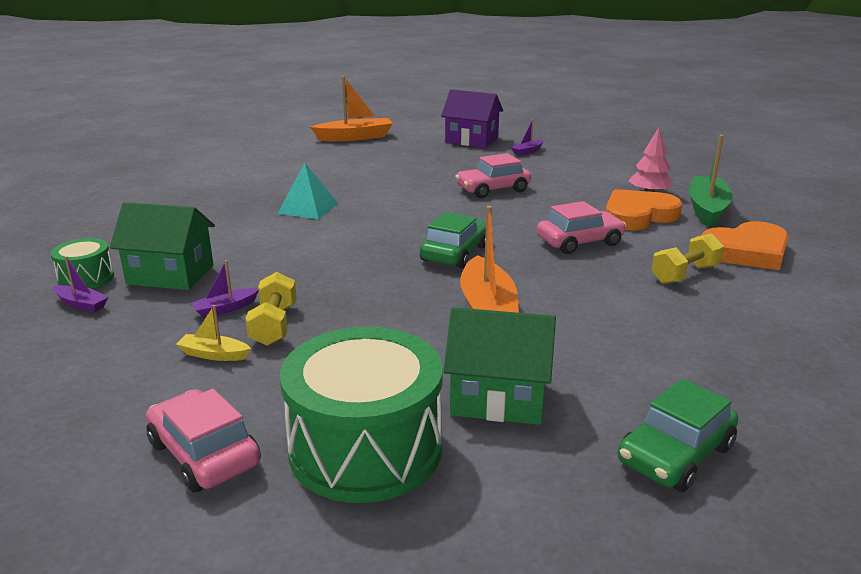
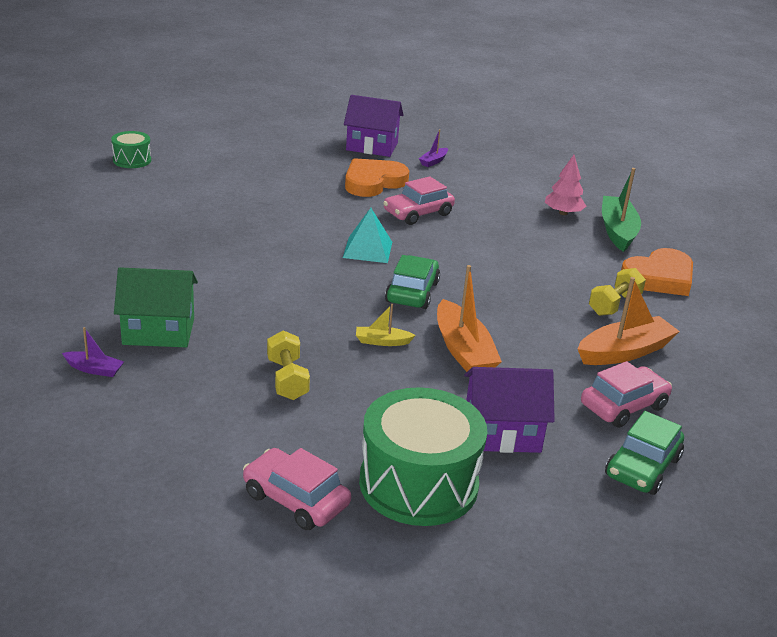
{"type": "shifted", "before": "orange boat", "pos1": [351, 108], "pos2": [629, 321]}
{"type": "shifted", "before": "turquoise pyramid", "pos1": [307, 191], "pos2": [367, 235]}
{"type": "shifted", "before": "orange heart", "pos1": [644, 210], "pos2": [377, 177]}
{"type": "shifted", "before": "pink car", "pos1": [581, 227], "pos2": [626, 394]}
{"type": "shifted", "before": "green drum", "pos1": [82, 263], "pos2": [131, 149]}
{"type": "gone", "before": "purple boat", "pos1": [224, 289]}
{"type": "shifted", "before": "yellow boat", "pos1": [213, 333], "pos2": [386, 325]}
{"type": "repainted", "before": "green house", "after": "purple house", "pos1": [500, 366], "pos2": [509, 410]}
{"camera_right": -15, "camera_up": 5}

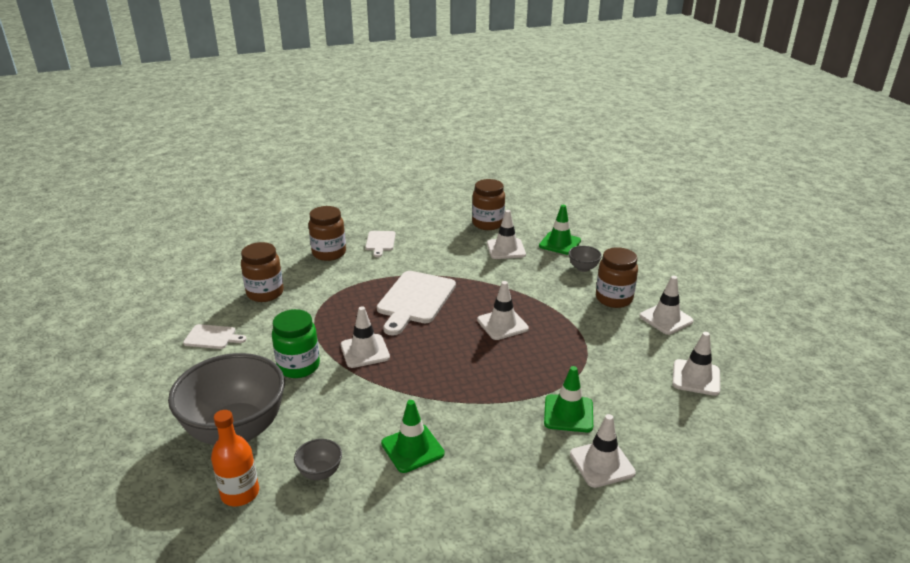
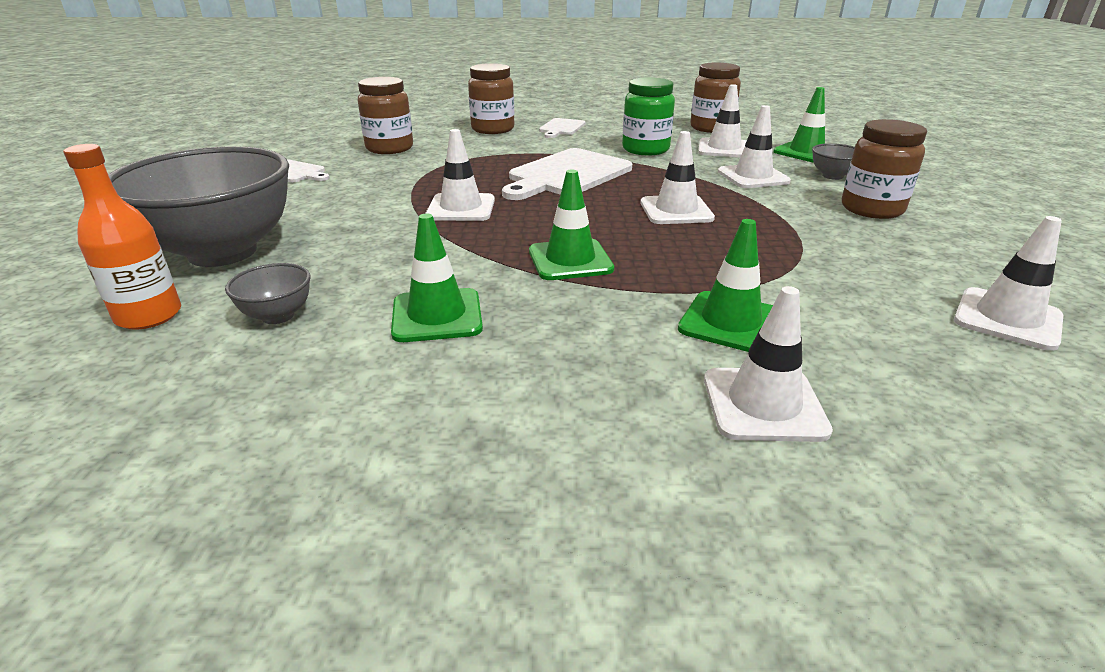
{"type": "shifted", "before": "white traffic cone", "pos1": [667, 305], "pos2": [754, 146]}
{"type": "shifted", "before": "green jar", "pos1": [296, 343], "pos2": [648, 116]}
{"type": "new", "after": "green traffic cone", "pos2": [571, 224]}
{"camera_right": 20, "camera_up": 0}

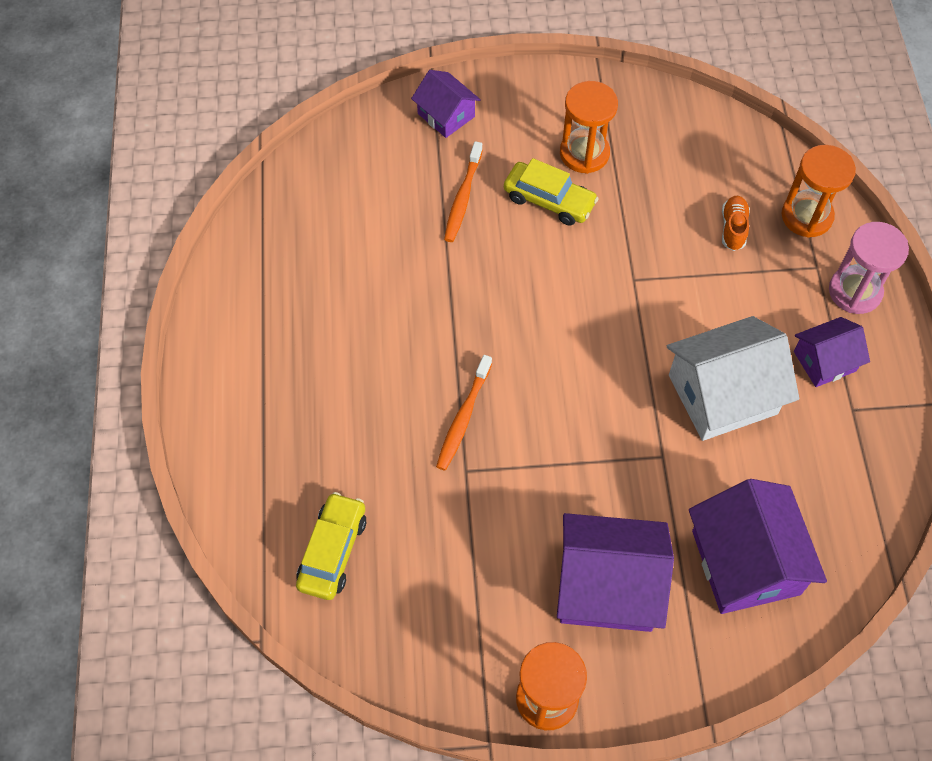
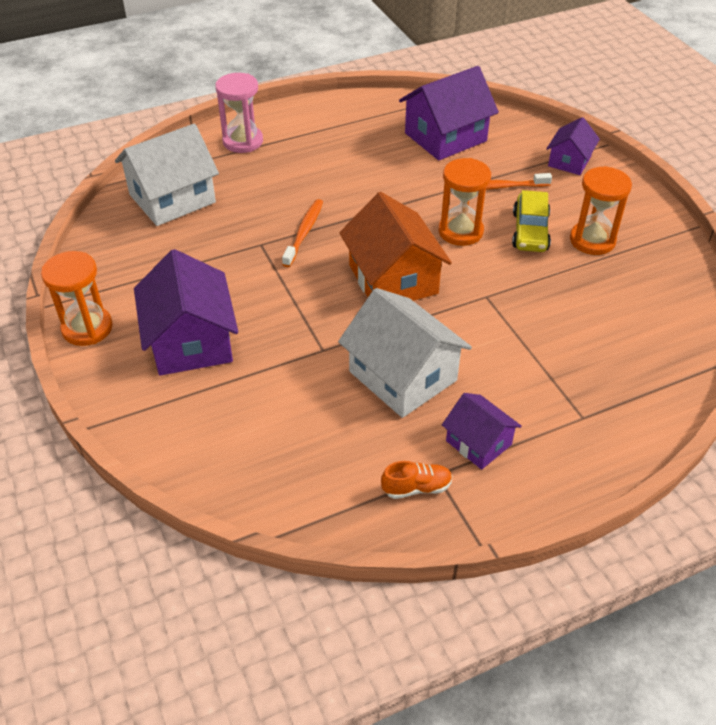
{"type": "shifted", "before": "orange hourglass", "pos1": [819, 191], "pos2": [464, 202]}
{"type": "shifted", "before": "orange shoe", "pos1": [736, 223], "pos2": [416, 480]}
{"type": "shifted", "before": "pink hourglass", "pos1": [869, 268], "pos2": [239, 113]}
{"type": "rotated", "before": "orange toothbrush", "pos1": [464, 412], "pos2": [302, 233], "turn": 105}
{"type": "shifted", "before": "purple house", "pos1": [758, 546], "pos2": [449, 113]}
{"type": "swapped", "before": "yellow car", "after": "white house", "pos1": [331, 546], "pos2": [167, 175]}
{"type": "new", "after": "orange house", "pos2": [395, 246]}
{"camera_right": 70, "camera_up": -15}

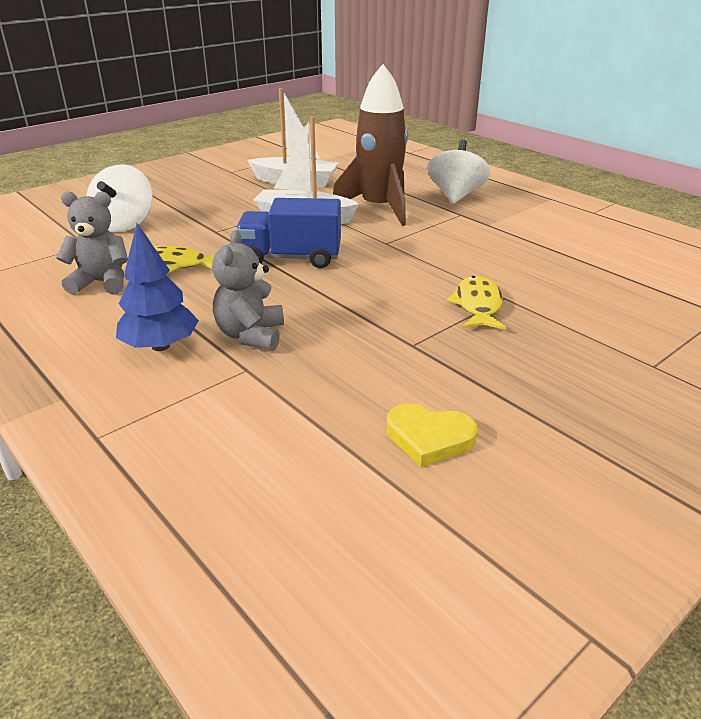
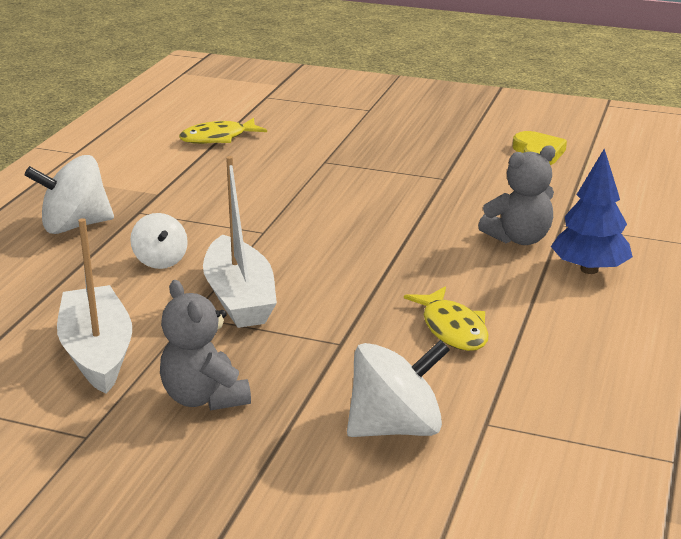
{"type": "swapped", "before": "brown rocket", "after": "white spinning top", "pos1": [370, 145], "pos2": [159, 241]}
{"type": "shifted", "before": "grey teddy bear", "pos1": [92, 243], "pos2": [205, 345]}
{"type": "gone", "before": "blue truck", "pos1": [288, 233]}
{"type": "shifted", "before": "yellow fish", "pos1": [476, 303], "pos2": [223, 131]}
{"camera_right": -120, "camera_up": -5}

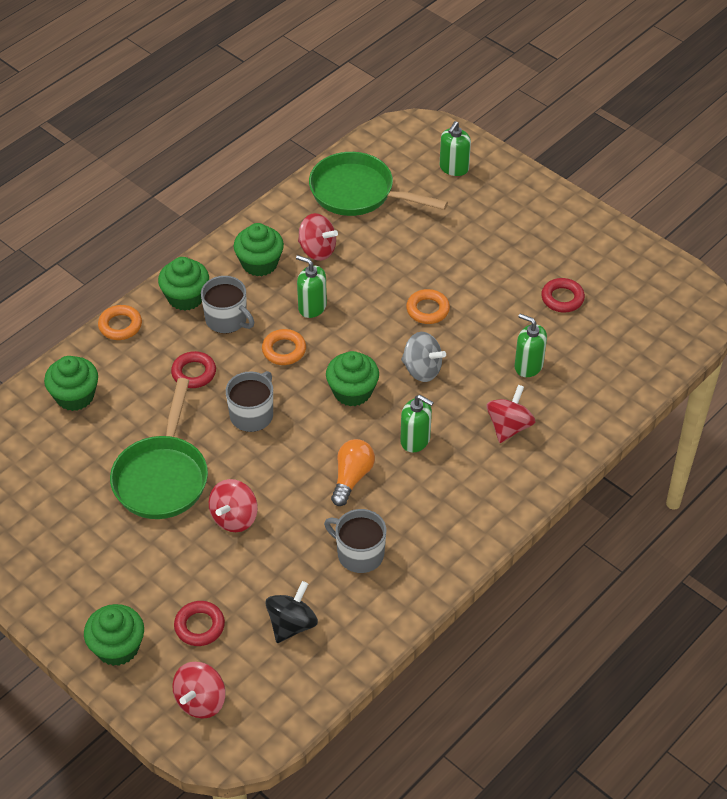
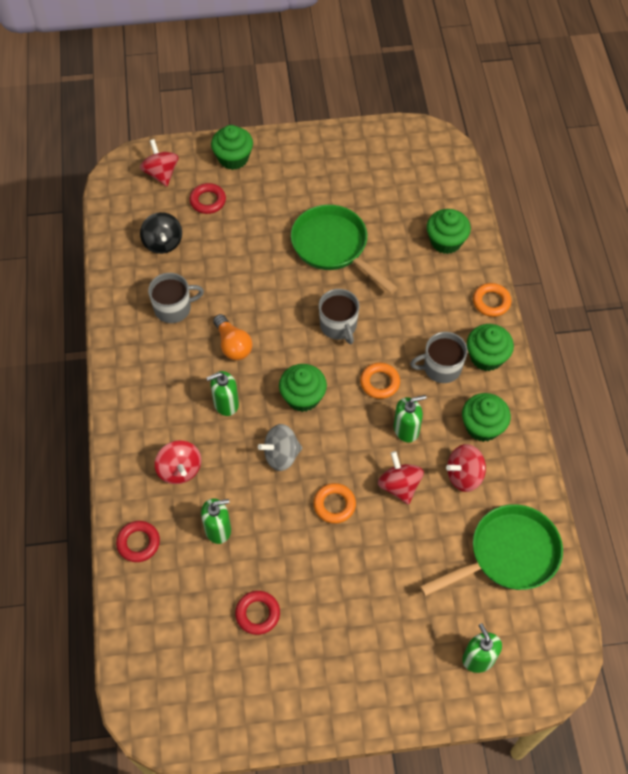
{"type": "shifted", "before": "red ring", "pos1": [193, 369], "pos2": [138, 541]}
{"type": "shifted", "before": "red spinning top", "pos1": [233, 505], "pos2": [401, 478]}
{"camera_right": 130, "camera_up": 10}

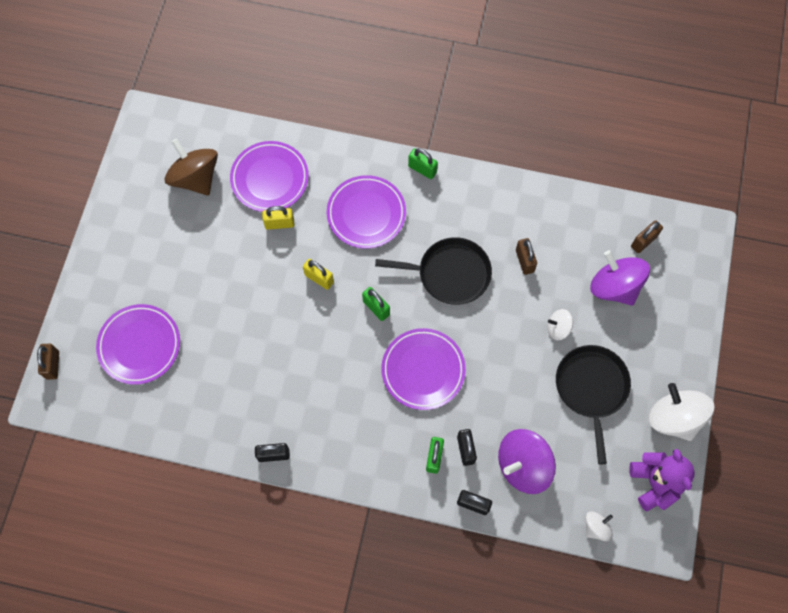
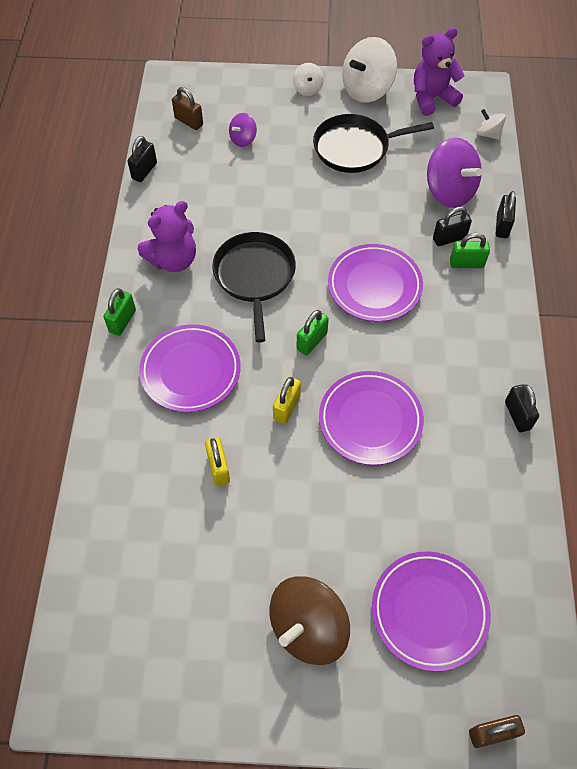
{"type": "shifted", "before": "brown spinning top", "pos1": [191, 167], "pos2": [310, 620]}
{"type": "shifted", "before": "purple plate", "pos1": [269, 176], "pos2": [371, 418]}
{"type": "gone", "before": "brown padlock", "pos1": [526, 256]}
{"type": "scaled", "before": "purple spinning top", "pos1": [620, 278], "pos2": [243, 130], "scale": 0.51}
{"type": "shifted", "before": "white spinning top", "pos1": [560, 324], "pos2": [308, 79]}
{"type": "new", "after": "black padlock", "pos2": [142, 159]}
{"type": "new", "after": "purple teddy bear", "pos2": [167, 236]}
{"camera_right": -100, "camera_up": -10}

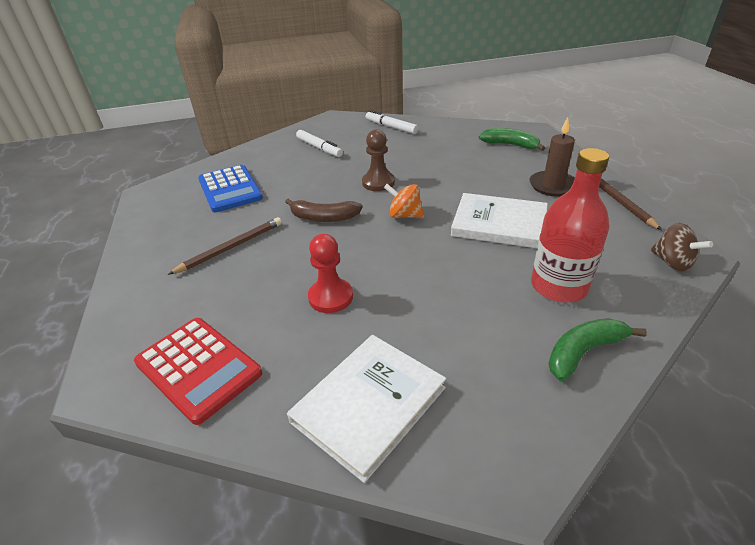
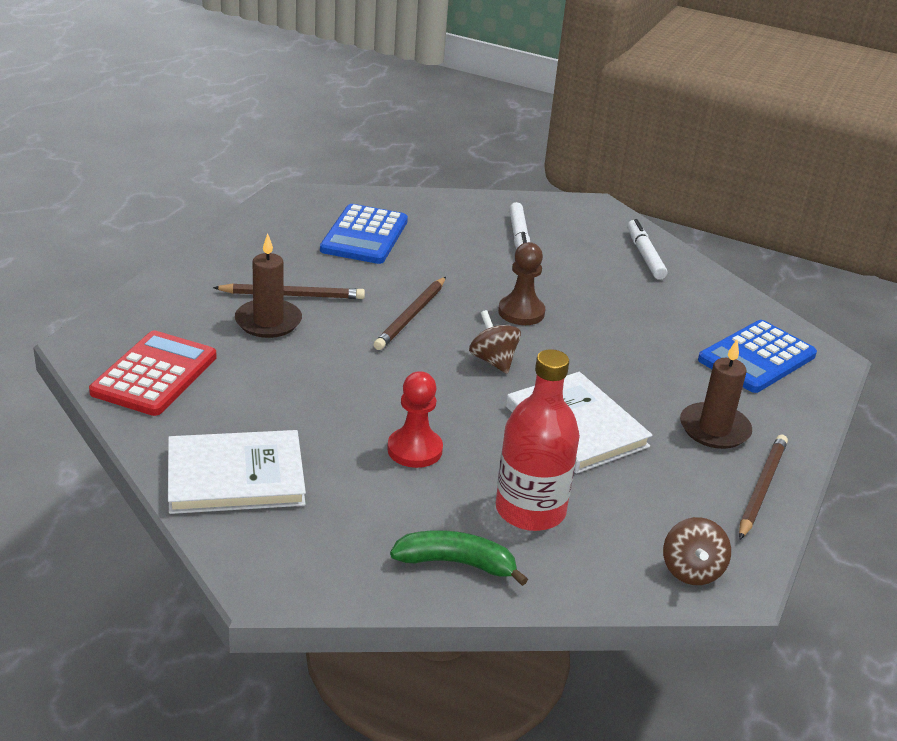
{"type": "swapped", "before": "green banana", "after": "blue calculator", "pos1": [512, 139], "pos2": [757, 356]}
{"type": "repainted", "before": "orange spinning top", "after": "brown spinning top", "pos1": [404, 201], "pos2": [495, 342]}
{"type": "swapped", "before": "brown banana", "after": "brown pencil", "pos1": [324, 210], "pos2": [410, 313]}
{"type": "shifted", "before": "red pawn", "pos1": [330, 273], "pos2": [415, 419]}
{"type": "rotated", "before": "red calculator", "pos1": [198, 371], "pos2": [153, 373], "turn": -150}
{"type": "new", "after": "brown candle", "pos2": [268, 285]}
{"camera_right": 35, "camera_up": -5}

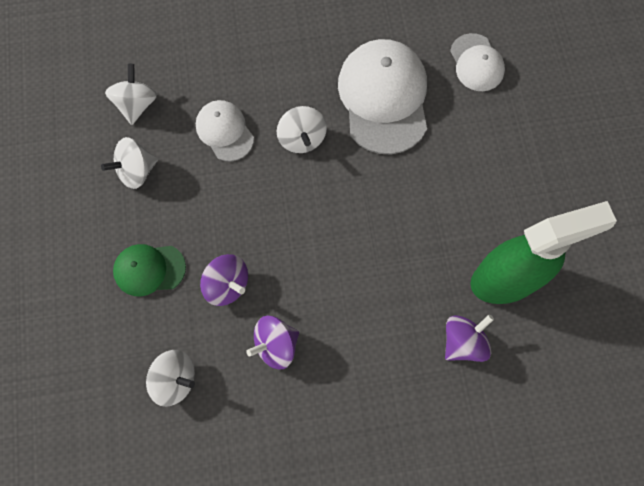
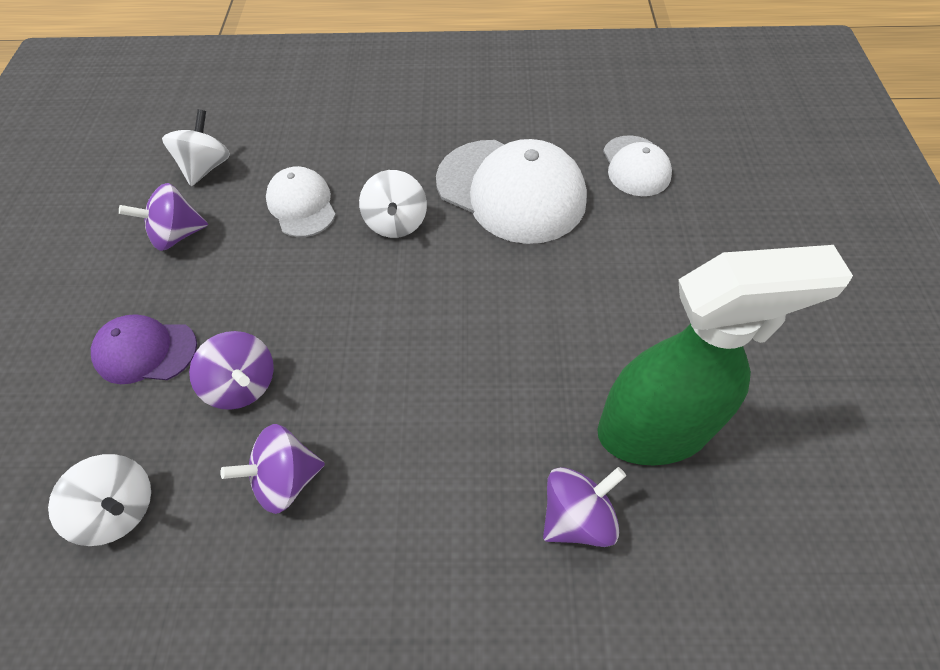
{"type": "rotated", "before": "white cap", "pos1": [382, 96], "pos2": [511, 191], "turn": 120}
{"type": "repainted", "before": "white spinning top", "after": "purple spinning top", "pos1": [129, 163], "pos2": [163, 217]}
{"type": "repainted", "before": "green cap", "after": "purple cap", "pos1": [149, 270], "pos2": [144, 349]}
{"camera_right": 10, "camera_up": -15}

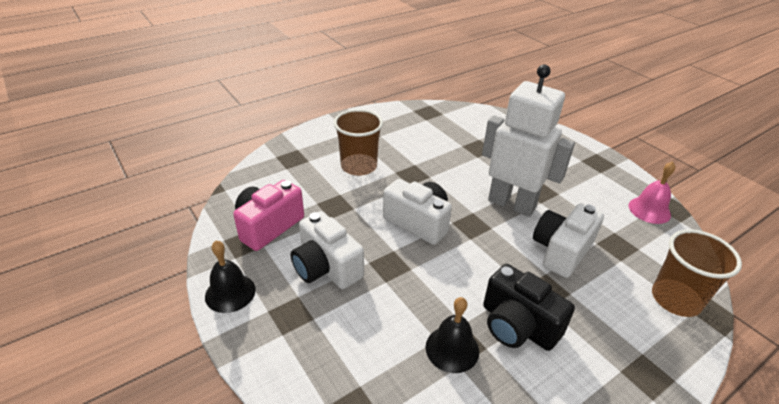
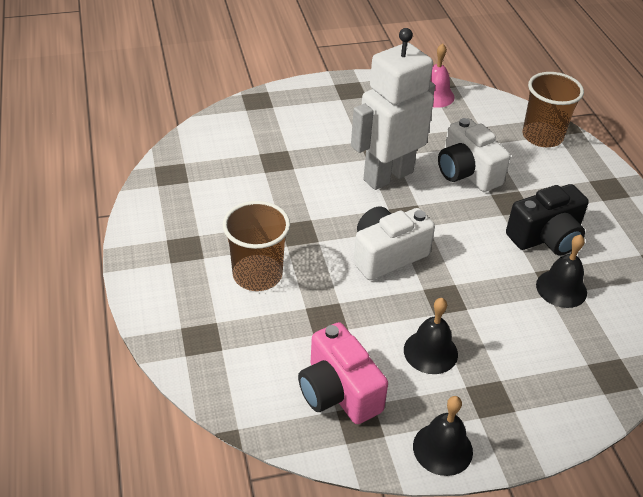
{"type": "swapped", "before": "white camera", "after": "black bell", "pos1": [327, 250], "pos2": [431, 336]}
{"camera_right": -70, "camera_up": 5}

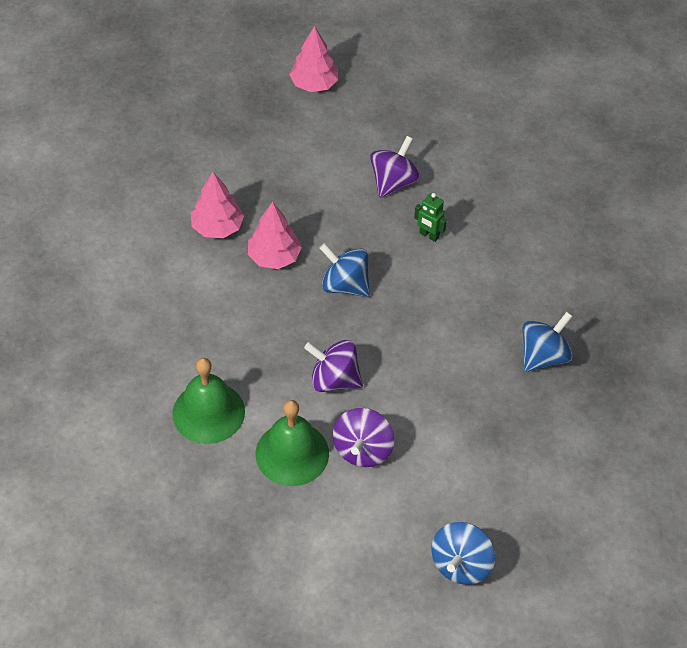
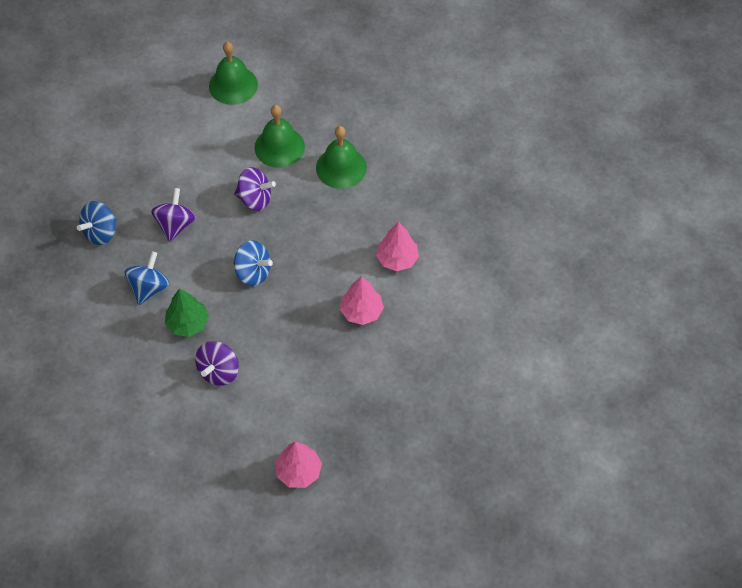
{"type": "swapped", "before": "green robot", "after": "green tree", "pos1": [430, 217], "pos2": [187, 312]}
{"type": "shifted", "before": "pink tree", "pos1": [275, 235], "pos2": [397, 246]}
{"type": "shifted", "before": "purple spinning top", "pos1": [363, 437], "pos2": [173, 215]}
{"type": "shifted", "before": "blue spinning top", "pos1": [463, 553], "pos2": [147, 278]}
{"type": "new", "after": "green bell", "pos2": [233, 73]}
{"camera_right": 175, "camera_up": 5}

